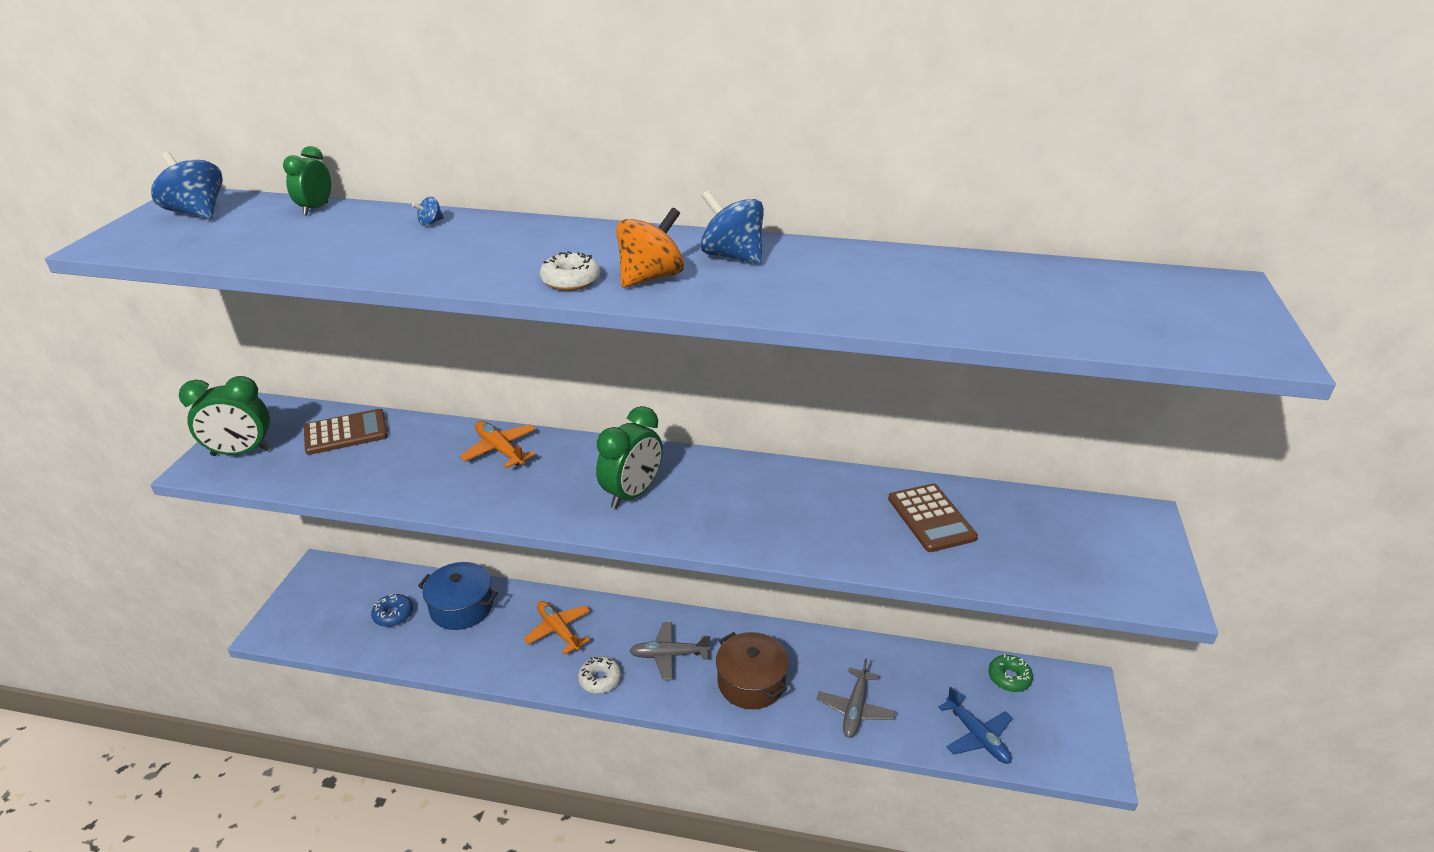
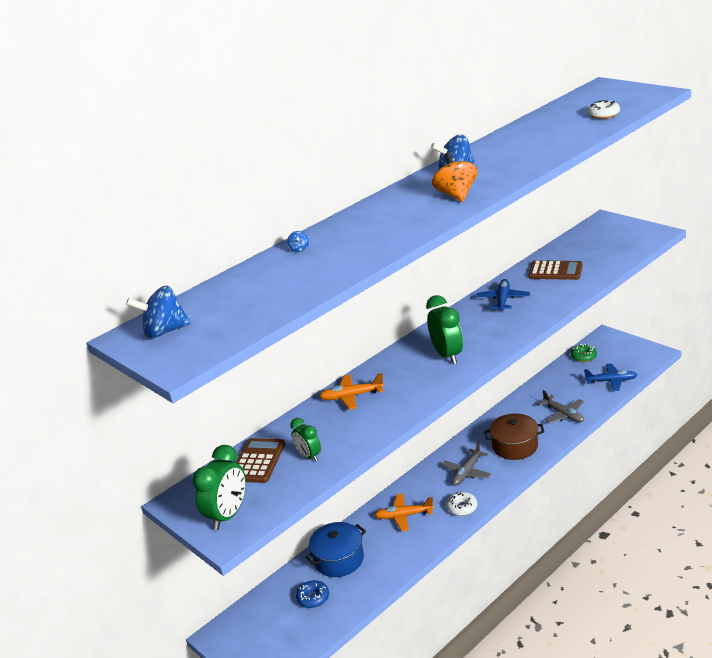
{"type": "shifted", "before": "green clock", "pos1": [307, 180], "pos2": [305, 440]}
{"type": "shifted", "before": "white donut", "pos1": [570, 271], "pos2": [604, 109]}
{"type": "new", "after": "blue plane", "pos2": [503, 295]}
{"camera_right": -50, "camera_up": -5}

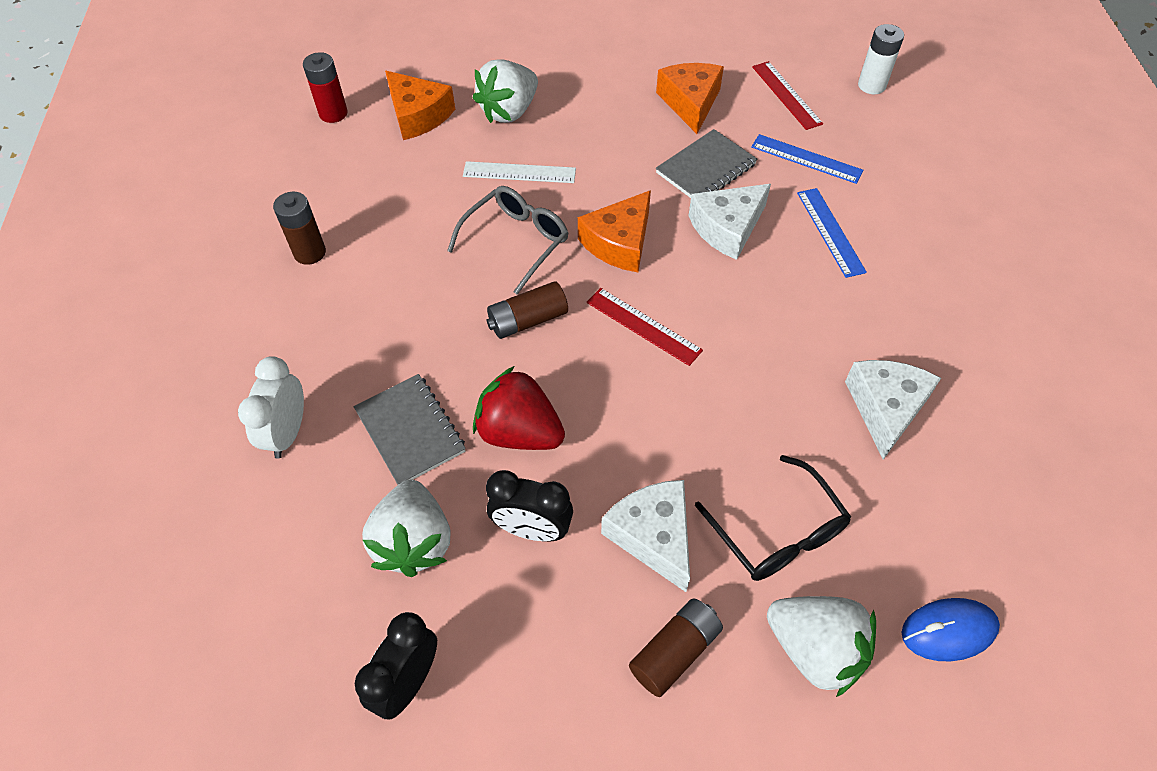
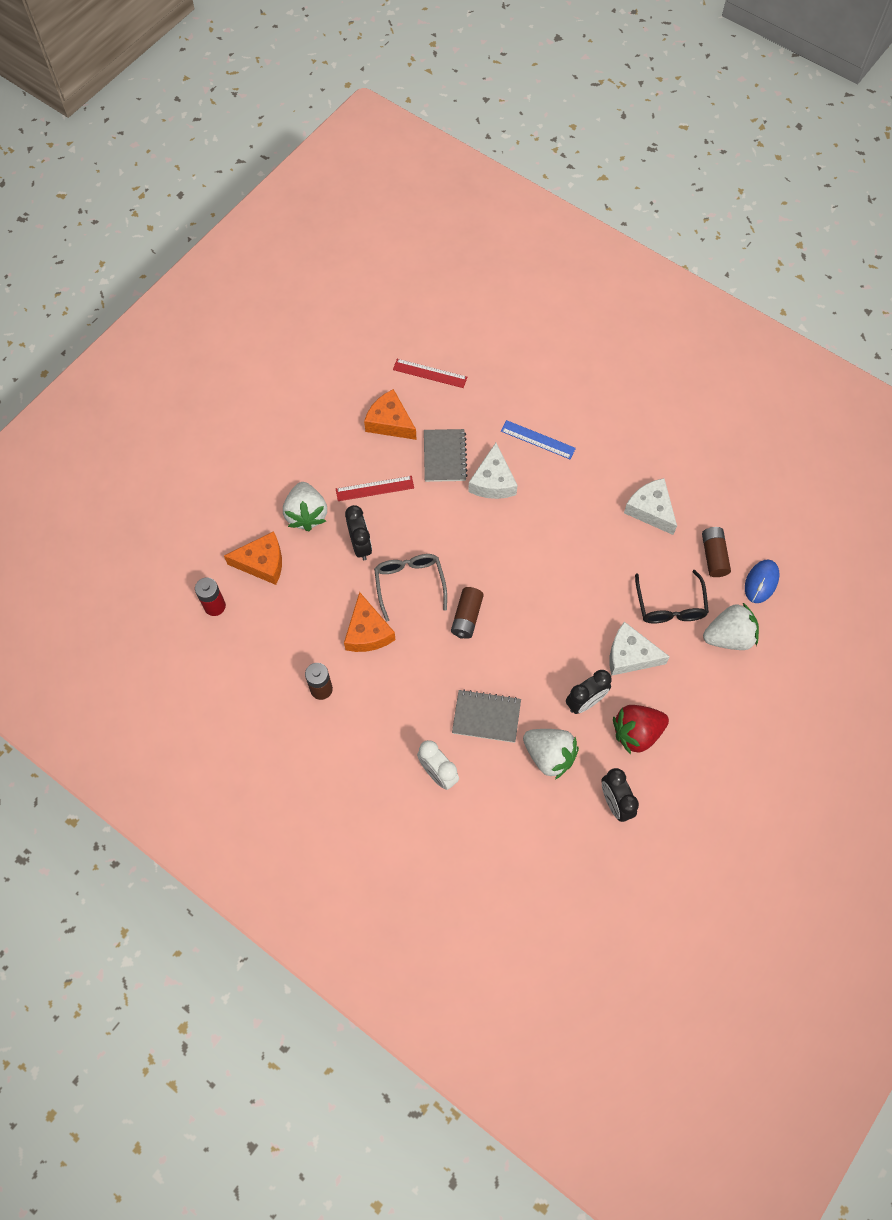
{"type": "gone", "before": "white battery", "pos1": [881, 59]}
{"type": "gone", "before": "blue ruler", "pos1": [807, 159]}
{"type": "swapped", "before": "white ruler", "after": "black clock", "pos1": [519, 172], "pos2": [358, 532]}
{"type": "shifted", "before": "orange cheese", "pos1": [614, 231], "pos2": [369, 622]}
{"type": "shifted", "before": "red ruler", "pos1": [645, 327], "pos2": [375, 488]}
{"type": "shifted", "before": "red strawberry", "pos1": [519, 408], "pos2": [641, 729]}
{"type": "rotated", "before": "black glasses", "pos1": [773, 518], "pos2": [672, 596], "turn": 75}
{"type": "shifted", "before": "brown battery", "pos1": [676, 647], "pos2": [716, 552]}
{"camera_right": -50, "camera_up": 10}

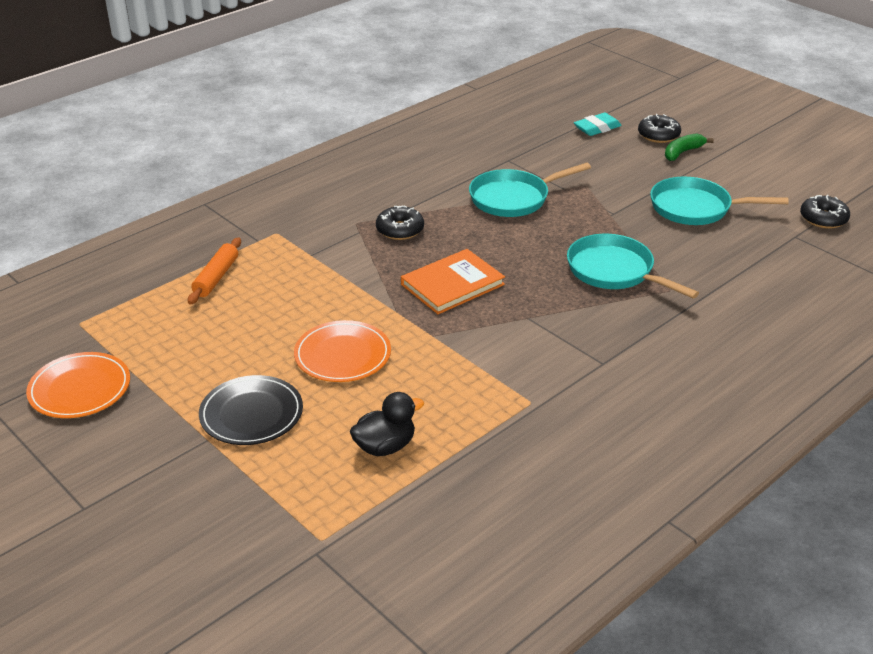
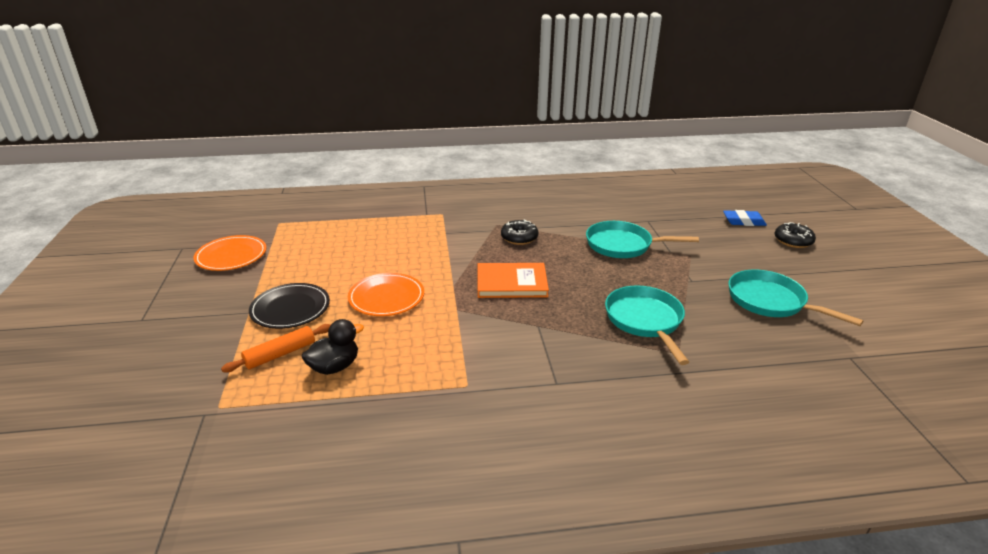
{"type": "repainted", "before": "turquoise eraser", "after": "blue eraser", "pos1": [598, 124], "pos2": [745, 218]}
{"type": "gone", "before": "green banana", "pos1": [689, 147]}
{"type": "gone", "before": "black donut", "pos1": [825, 212]}
{"type": "shifted", "before": "orange rolling pin", "pos1": [214, 271], "pos2": [275, 348]}
{"type": "rotated", "before": "black duck", "pos1": [387, 424], "pos2": [333, 347], "turn": -45}
{"camera_right": 35, "camera_up": -5}

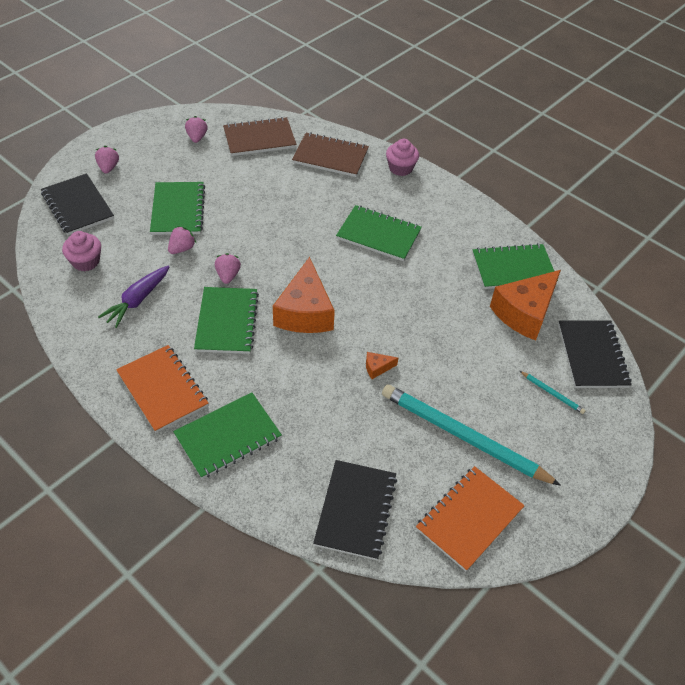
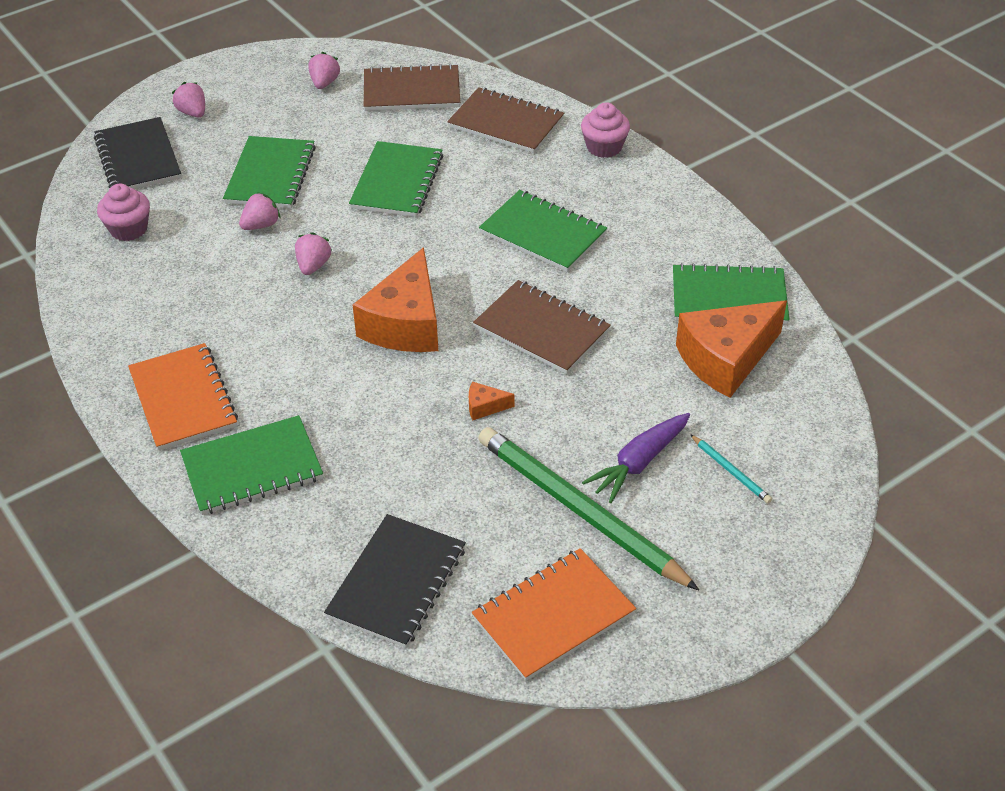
{"type": "rotated", "before": "pink strawberry", "pos1": [107, 159], "pos2": [188, 99], "turn": -45}
{"type": "shifted", "before": "purple carrot", "pos1": [134, 296], "pos2": [636, 458]}
{"type": "shifted", "before": "green notebook", "pos1": [226, 320], "pos2": [396, 179]}
{"type": "gone", "before": "black notebook", "pos1": [595, 354]}
{"type": "repainted", "before": "turquoise pencil", "after": "green pencil", "pos1": [471, 435], "pos2": [588, 508]}
{"type": "new", "after": "brown notebook", "pos2": [542, 327]}
{"camera_right": 15, "camera_up": -5}

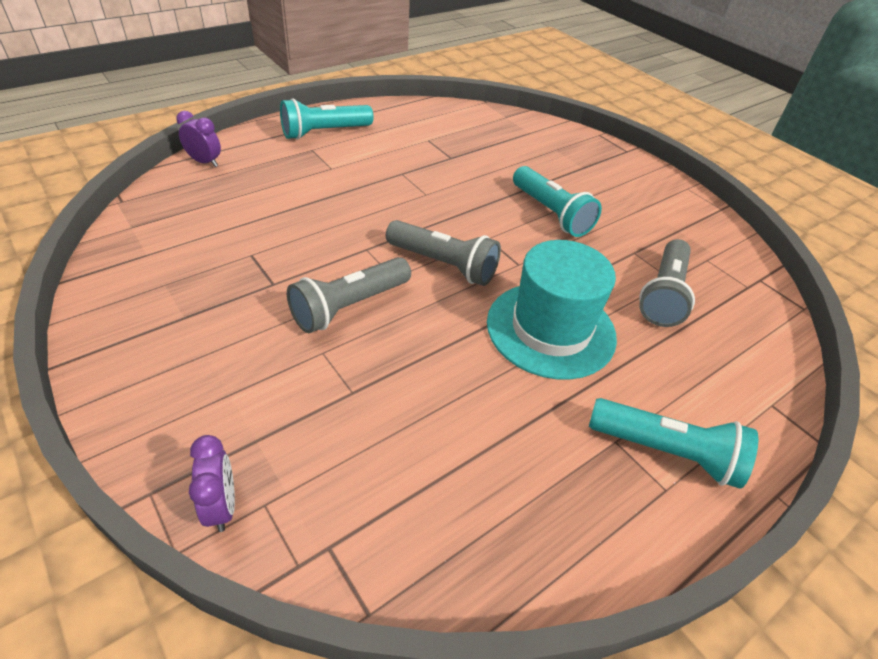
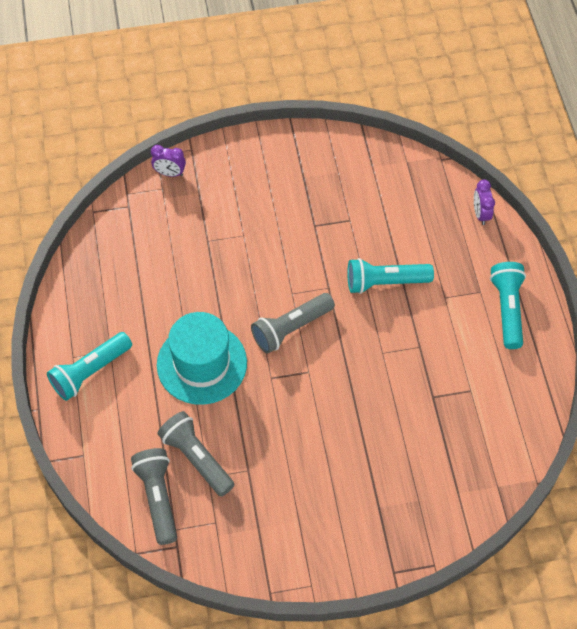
{"type": "rotated", "before": "purple clock", "pos1": [199, 139], "pos2": [484, 202], "turn": 120}
{"type": "shifted", "before": "turquoise flashlight", "pos1": [557, 201], "pos2": [390, 276]}
{"type": "shifted", "before": "grey flashlight", "pos1": [349, 295], "pos2": [154, 496]}
{"camera_right": 120, "camera_up": 15}

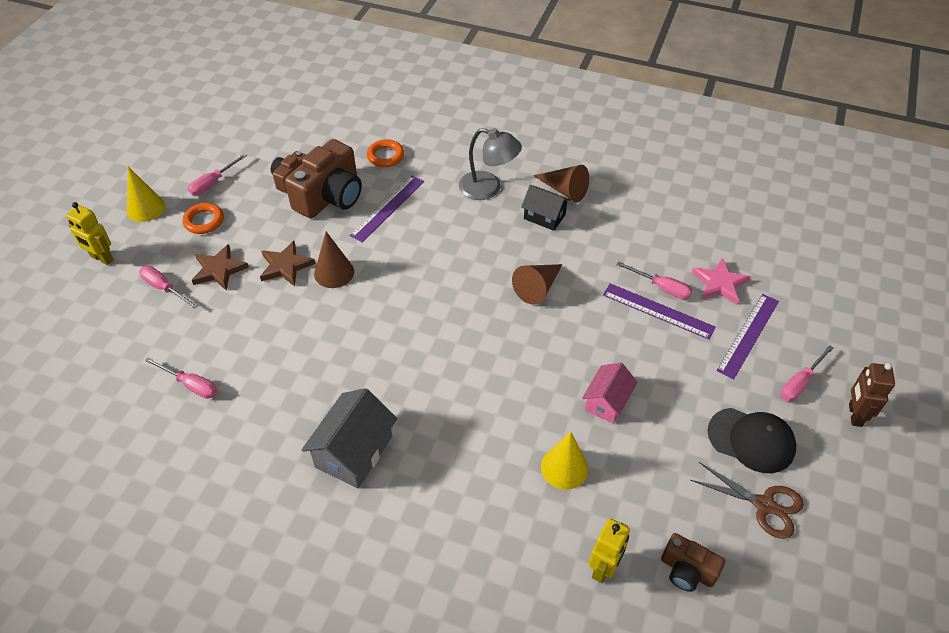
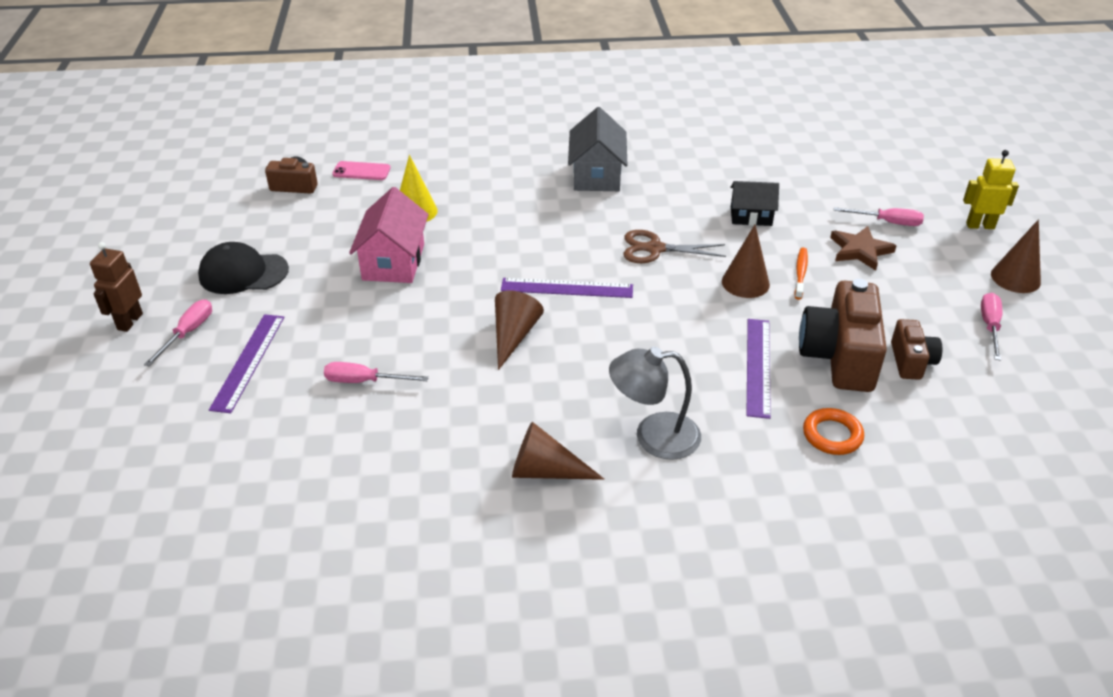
{"type": "repainted", "before": "yellow cone", "after": "brown cone", "pos1": [146, 194], "pos2": [1016, 256]}
{"type": "shifted", "before": "black house", "pos1": [545, 208], "pos2": [754, 203]}
{"type": "gone", "before": "orange ring", "pos1": [203, 218]}
{"type": "swapped", "before": "brown star", "after": "orange toothbrush", "pos1": [287, 264], "pos2": [801, 274]}
{"type": "gone", "before": "pink star", "pos1": [721, 281]}
{"type": "shifted", "before": "purple ruler", "pos1": [659, 311], "pos2": [567, 288]}
{"type": "gone", "before": "pink screwdriver", "pos1": [181, 378]}
{"type": "scaled", "before": "pink house", "pos1": [610, 393], "pos2": [389, 235], "scale": 1.55}
{"type": "rotated", "before": "brown robot", "pos1": [872, 395], "pos2": [116, 287], "turn": -150}
{"type": "shifted", "before": "brown scissors", "pos1": [747, 500], "pos2": [674, 246]}
{"type": "swapped", "before": "yellow robot", "after": "pink phone", "pos1": [609, 550], "pos2": [361, 170]}
{"camera_right": 155, "camera_up": -10}

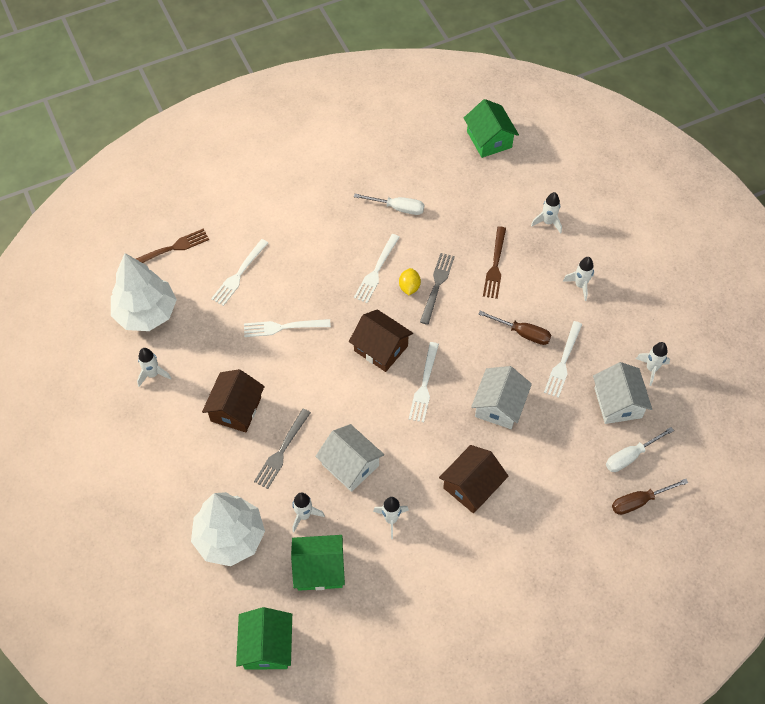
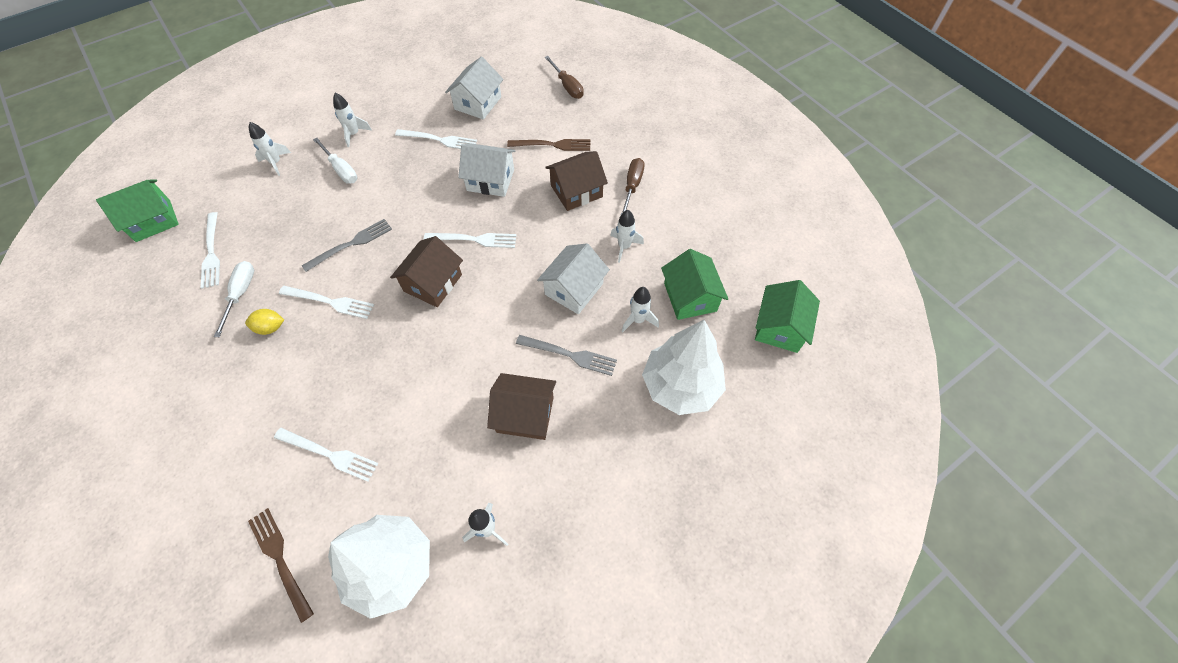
{"type": "shifted", "before": "brown fork", "pos1": [494, 262], "pos2": [548, 145]}
{"type": "rotated", "before": "grey fork", "pos1": [437, 289], "pos2": [347, 245], "turn": 135}
{"type": "shifted", "before": "yellow lemon", "pos1": [410, 281], "pos2": [264, 322]}
{"type": "shifted", "before": "brown screwdriver", "pos1": [514, 328], "pos2": [633, 186]}
{"type": "shifted", "before": "white fork", "pos1": [287, 328], "pos2": [210, 250]}
{"type": "gone", "before": "white rocket", "pos1": [653, 364]}
{"type": "rotated", "before": "white house", "pos1": [622, 393], "pos2": [474, 88], "turn": -45}
{"type": "shifted", "before": "white screwdriver", "pos1": [640, 449], "pos2": [335, 161]}
{"type": "rotated", "before": "brown house", "pos1": [473, 479], "pos2": [576, 181], "turn": -60}
{"type": "rotated", "before": "green house", "pos1": [264, 638], "pos2": [787, 316], "turn": -60}
{"camera_right": -100, "camera_up": 0}

